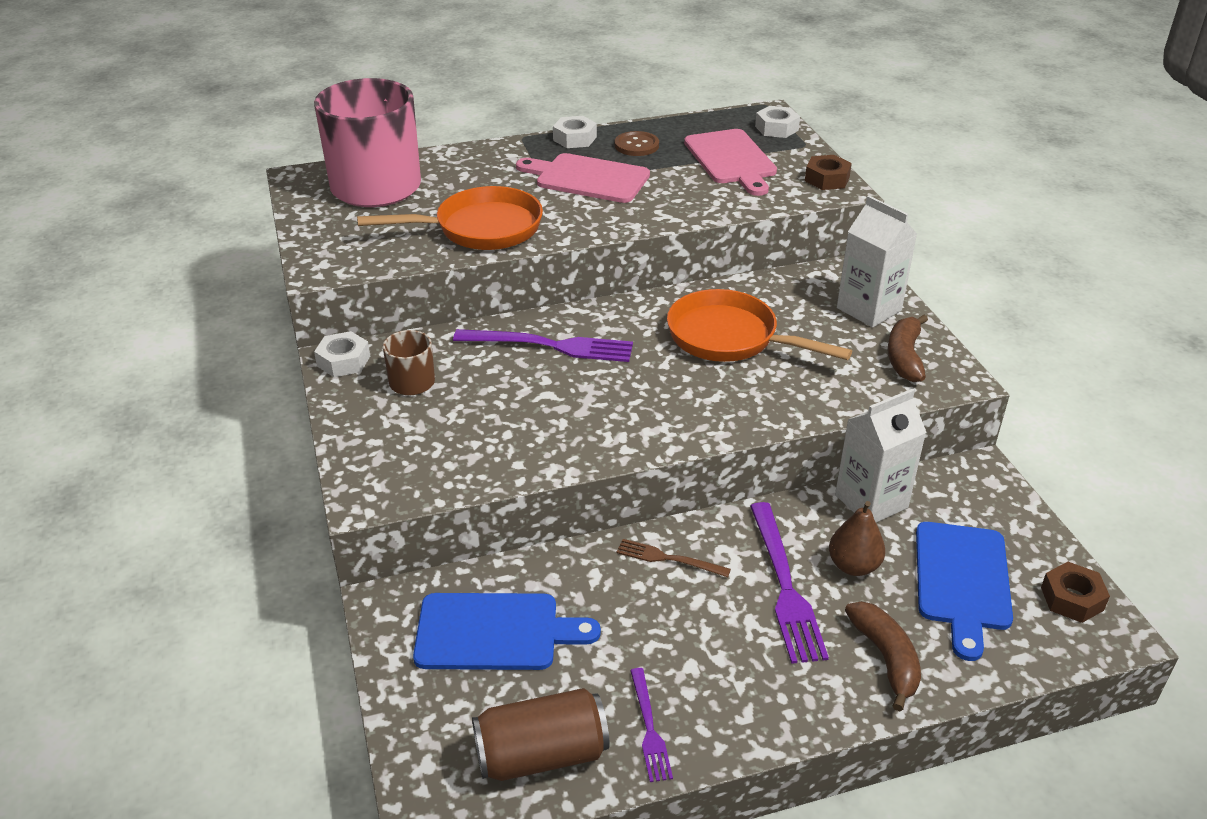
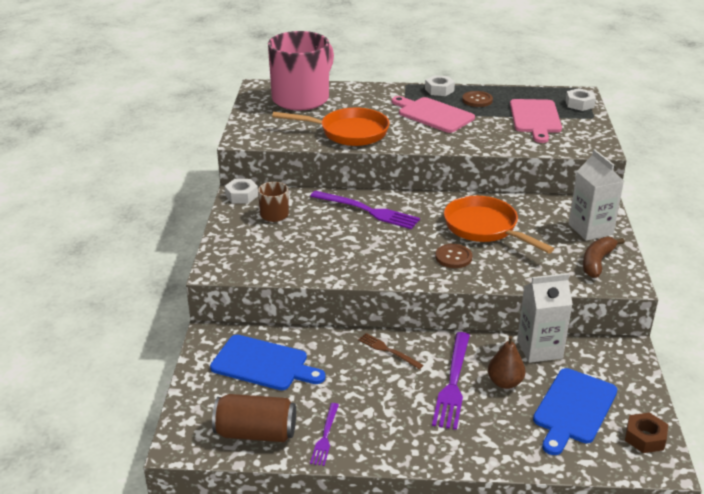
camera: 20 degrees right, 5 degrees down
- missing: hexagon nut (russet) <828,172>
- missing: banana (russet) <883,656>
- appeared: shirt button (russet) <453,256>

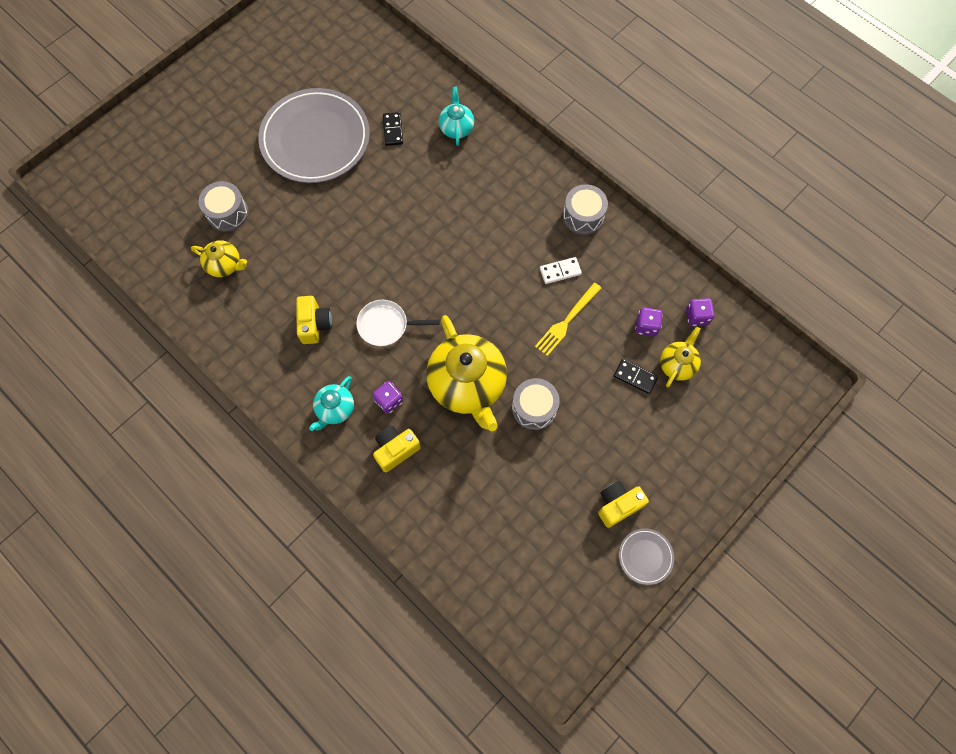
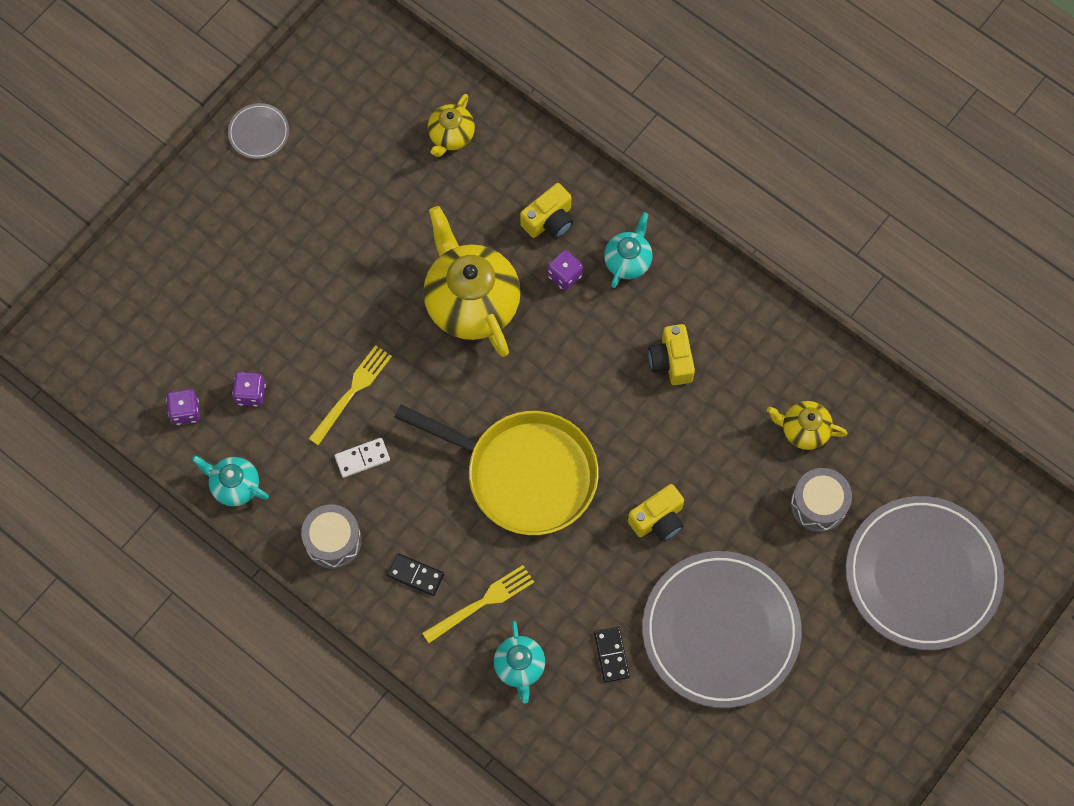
camera: 175 degrees right, 0 degrees up
- missing: skillet (white) <398,323>
- missing: toy drum (gray) <536,404>
- appeared: china teapot (turquoise) <230,480>
- appeared: skillet (bright yellow) <496,470>
- appeared: table fork (bright yellow) <478,604>
- appeared: plate (gray) <925,573>
- relocated: photo camera (bright yellow) <623,504> to <656,513>
- relocated: domino tile (jet-black) <636,376> to <415,574>
- relocated: china teapot (bright yellow) <680,357> to <451,125>

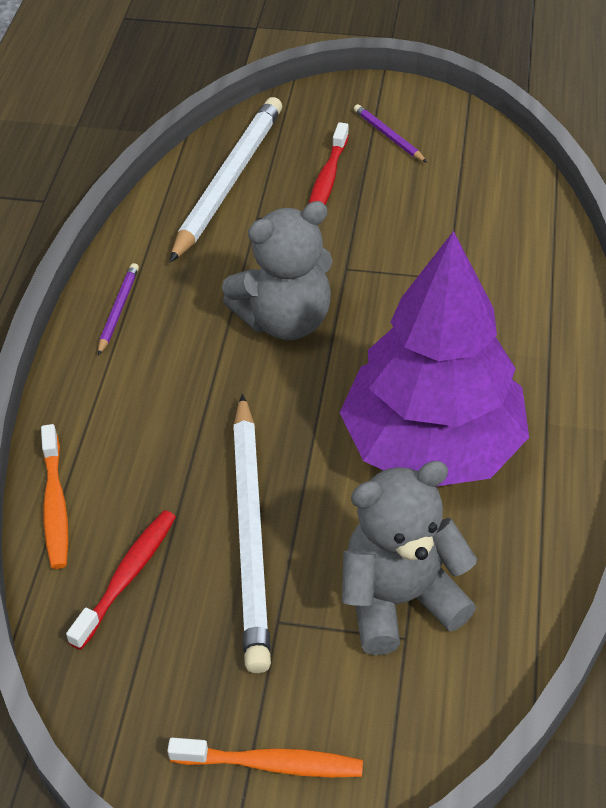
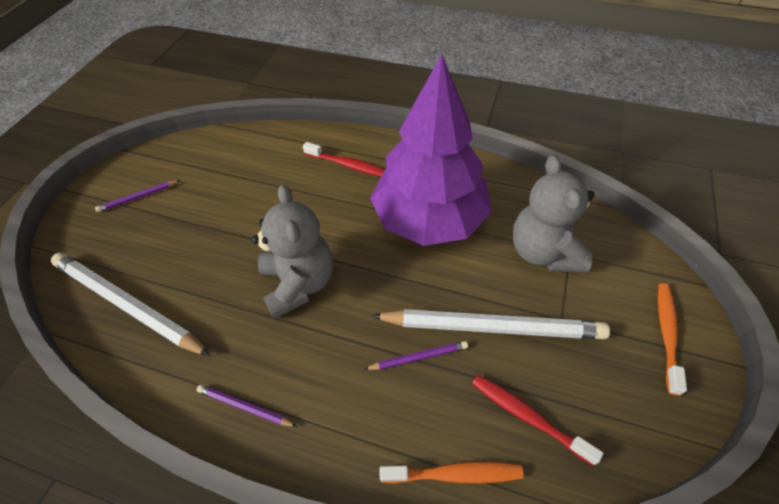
camera: 80 degrees left, 5 degrees up
- appeared: pencil (violet) <416,355>
- relocated: toothbrush (red) <329,163> to <344,159>

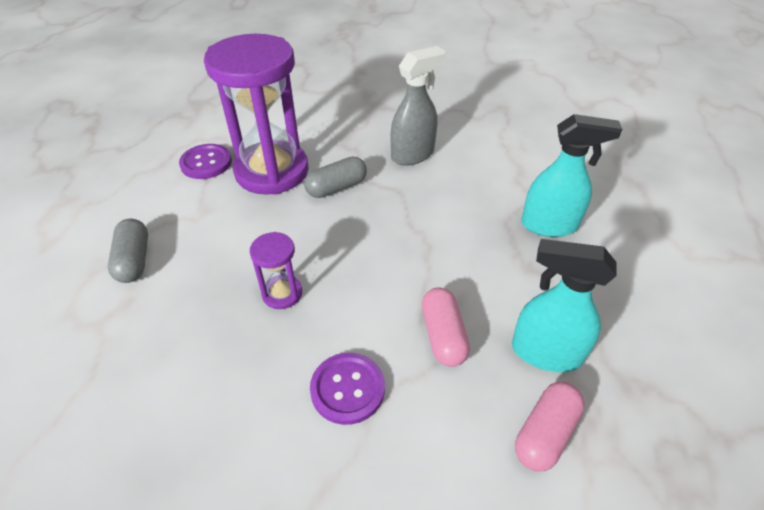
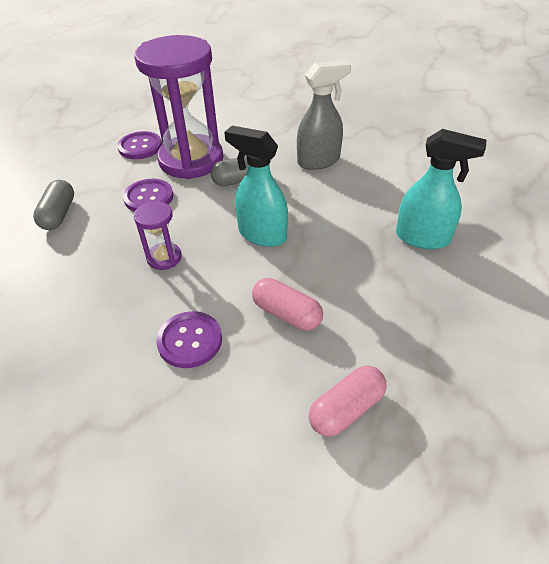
camera: 15 degrees right, 0 degrees up
- appeared: shirt button (violet) <148,195>
- relocated: spray cleaner (turquoise) <564,305> to <256,186>
- spun: pill shape (rosy) <446,327> = <287,304> 60 degrees counterclockwise

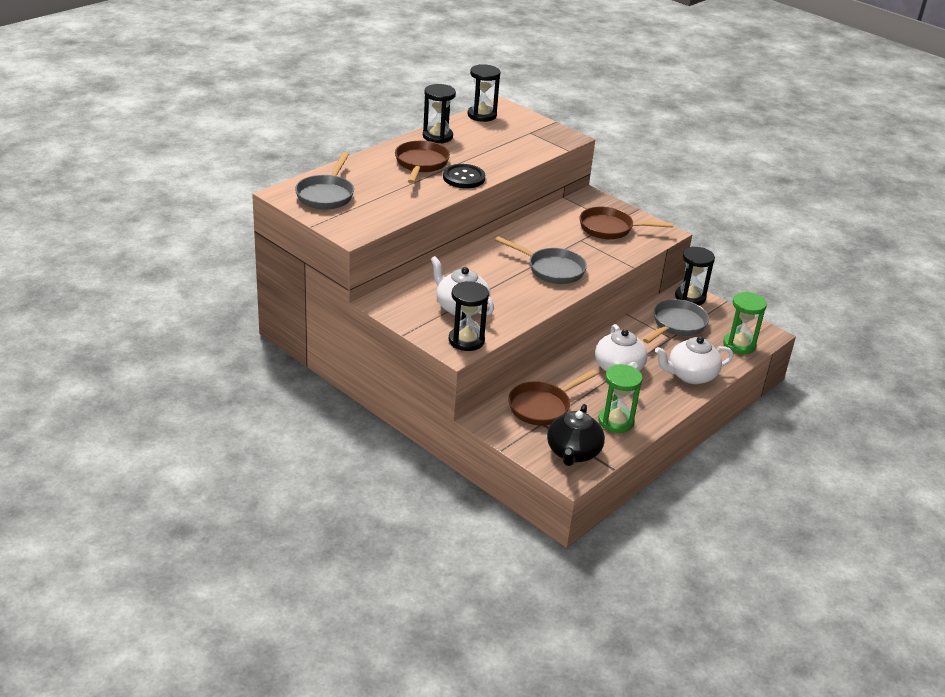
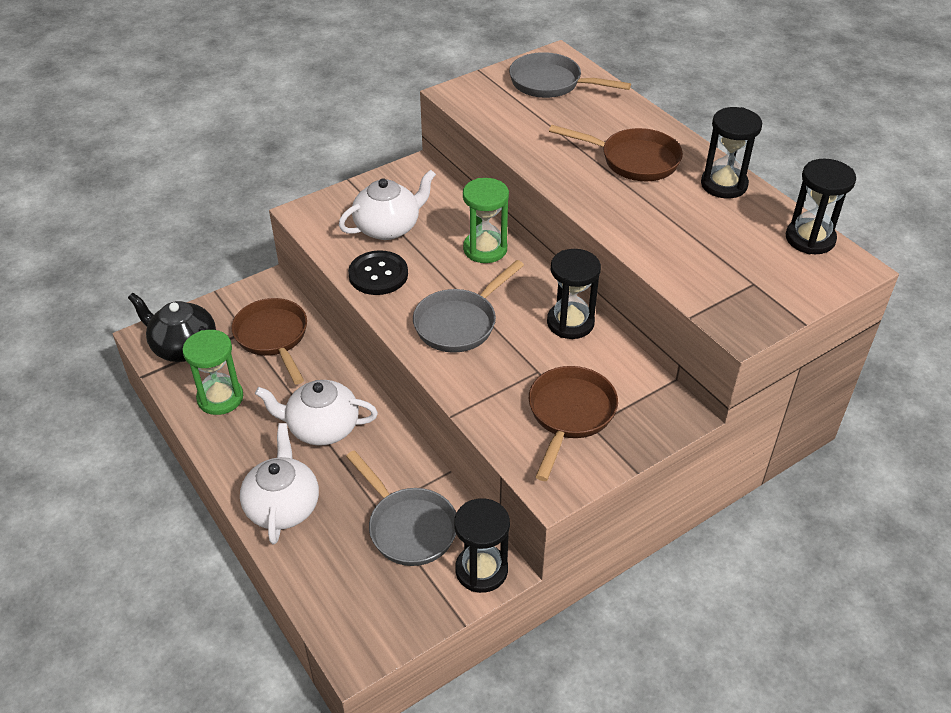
camera: 105 degrees right, 10 degrees up
- relocated: shirt button (jet-black) <464,176> to <378,272>
- relocated: sandglass (jet-black) <469,316> to <574,294>
- relocated: sandglass (emerald) <745,323> to <486,220>

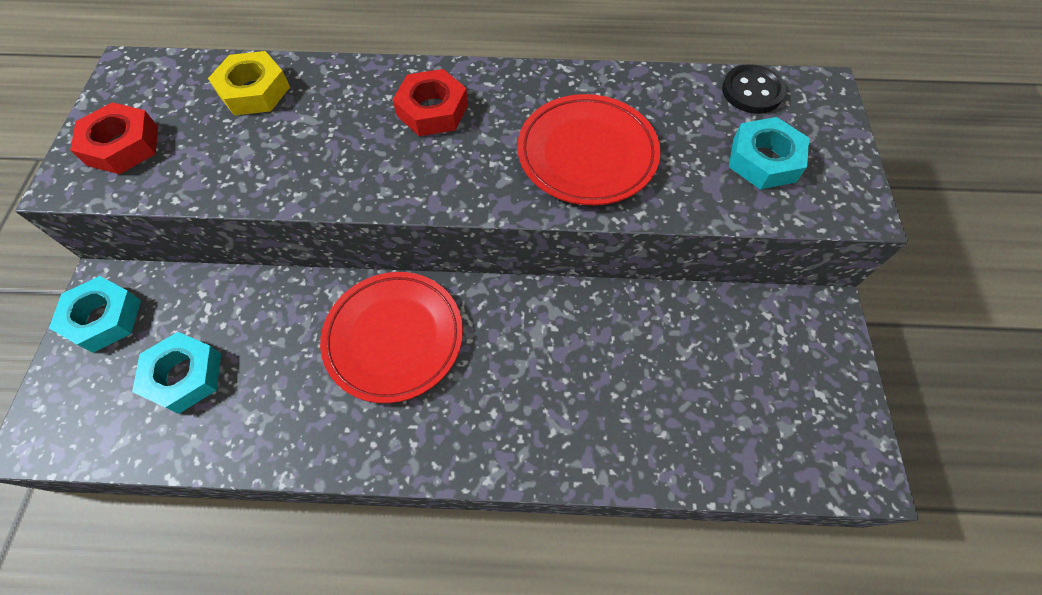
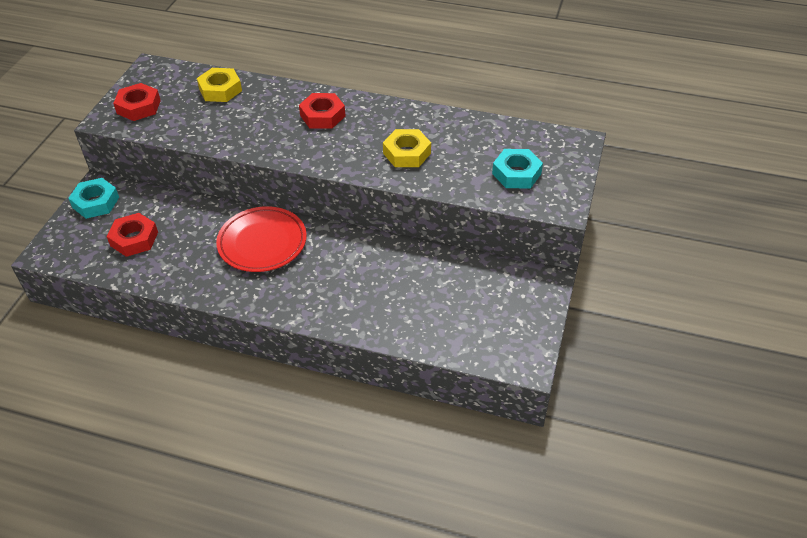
camera: 15 degrees right, 15 degrees down
- missing: shirt button (jet-black) <754,89>
- exchanged: plate (red) <589,149> to hexagon nut (bright yellow) <407,148>
- colour: hexagon nut (turquoise) <176,373> to hexagon nut (red) <132,235>

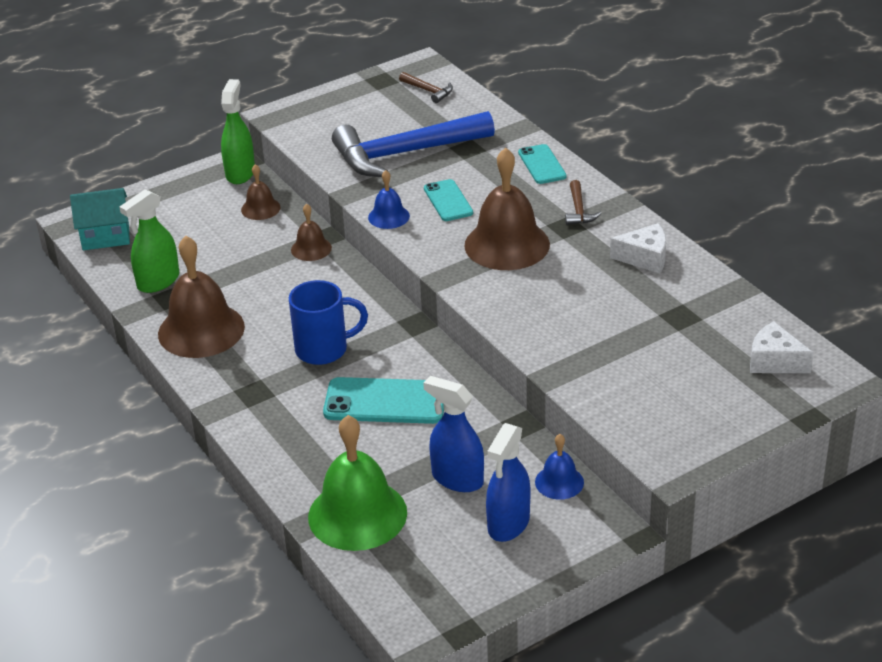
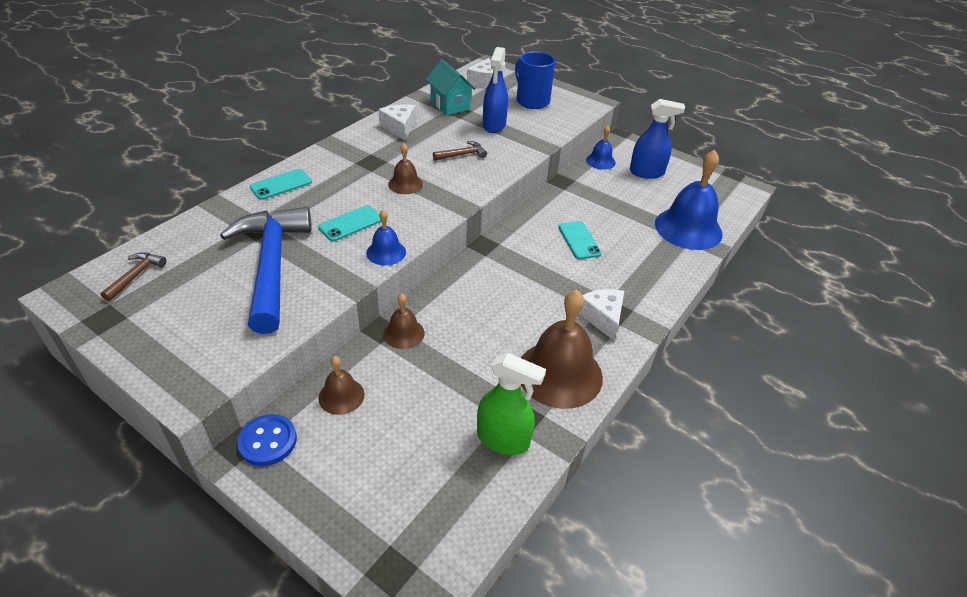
camera: 115 degrees left, 5 degrees up
- appeared: cheese (white) <601,315>
- relocated: toy house (turquoise) <100,219> to <450,87>
- relocated: tea mug (cobalt) <328,322> to <535,80>
- relocated: spray cleaner (cobalt) <453,434> to <495,90>
- relocated: claw hammer (russet) <583,202> to <460,151>
- exchanged: spray cleaner (emerald) <238,131> to shirt button (cobalt) <267,440>
- colour: school bell (emerald) <357,483> to school bell (cobalt) <689,200>
- spun: claw hammer (cobalt) <413,144> = <266,270> 150 degrees counterclockwise
- size: phone (turquoise) <383,400> = <580,240> x0.61
- size: school bell (russet) <507,209> = <405,168> x0.50

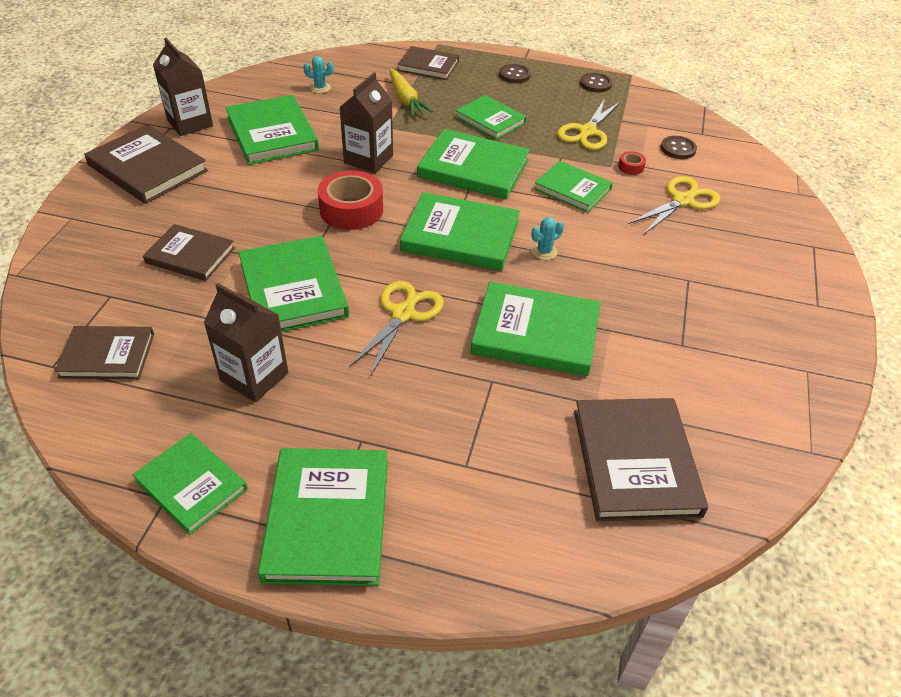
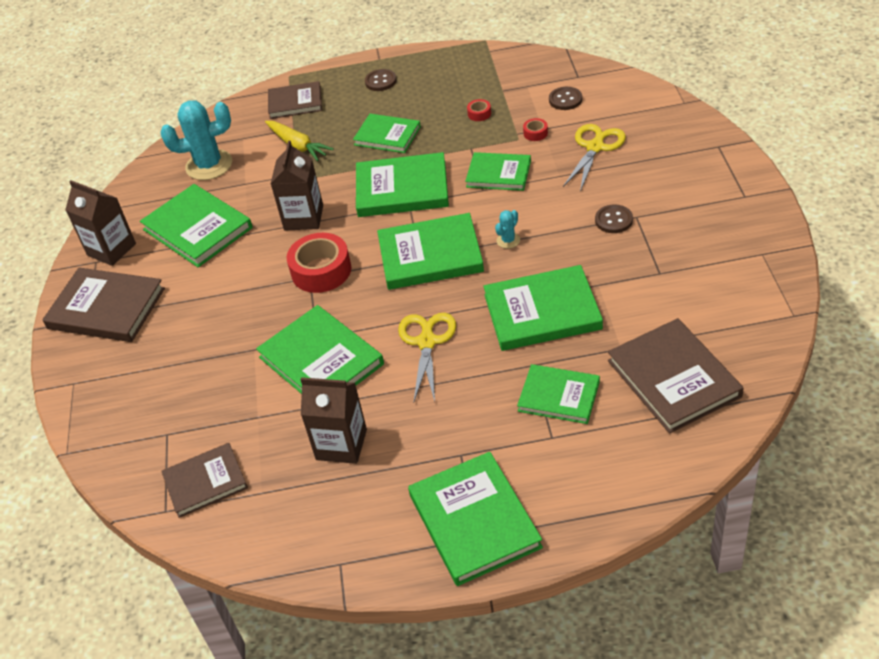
camera: 15 degrees left, 0 degrees up
- missing: hardcover (russet) <189,252>
- relocated: hardcover (emerald) <190,484> to <558,394>
- relocated: shirt button (russet) <596,82> to <614,218>
- exchanged: pair of scissors (bright yellow) <589,124> to sticky tape (red) <479,110>
- size: prickly plant (turquoise) <318,74> = <196,140> x2.23

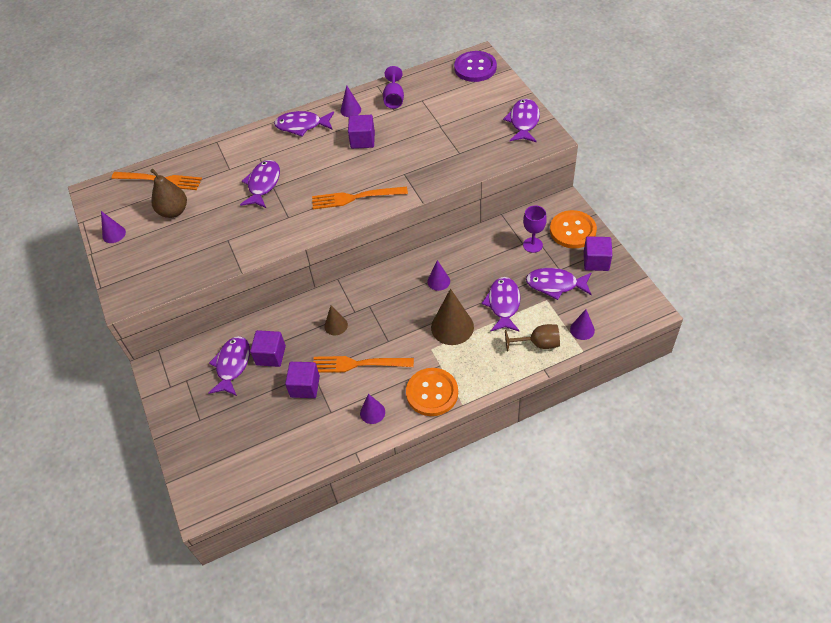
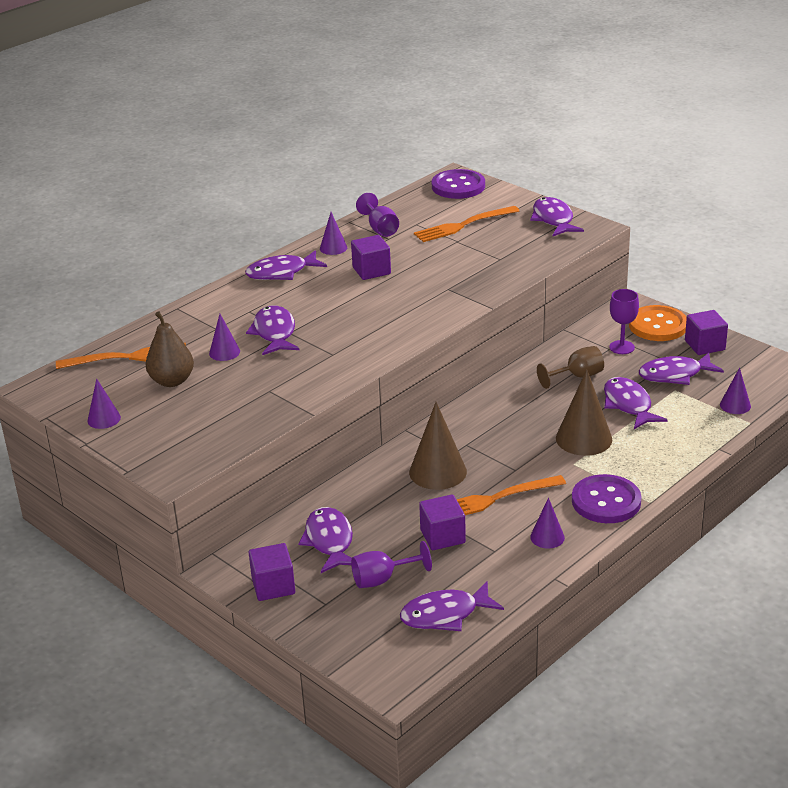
camera: 25 degrees left, 20 degrees down
- appeared: chalice (violet) <391,564>
- appeared: toy fish (violet) <452,606>
- relocated: block (violet) <268,348> to <272,572>
- relocated: table fork (bright orange) <360,198> to <466,224>
- relocated: solid cone (violet) <438,275> to <224,337>
- relocated: chalice (russet) <532,338> to <570,367>
- colour: shirt button (bright orange) <432,392> to shirt button (violet) <606,498>
- size: solid cone (russet) <336,320> = <438,446> x1.80

